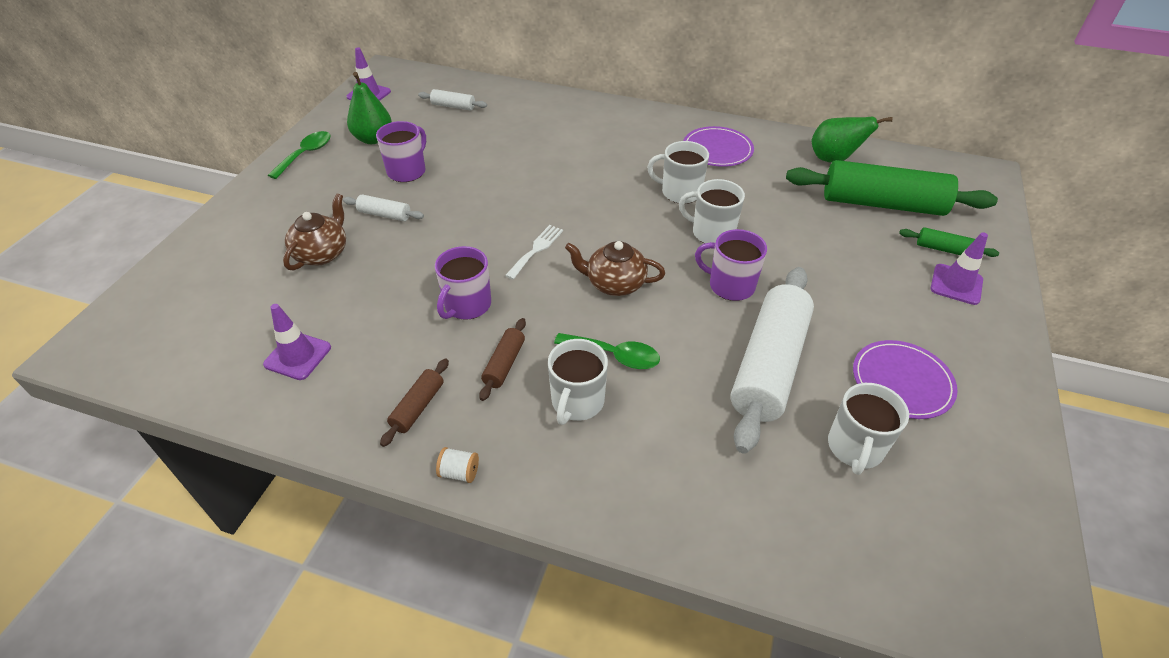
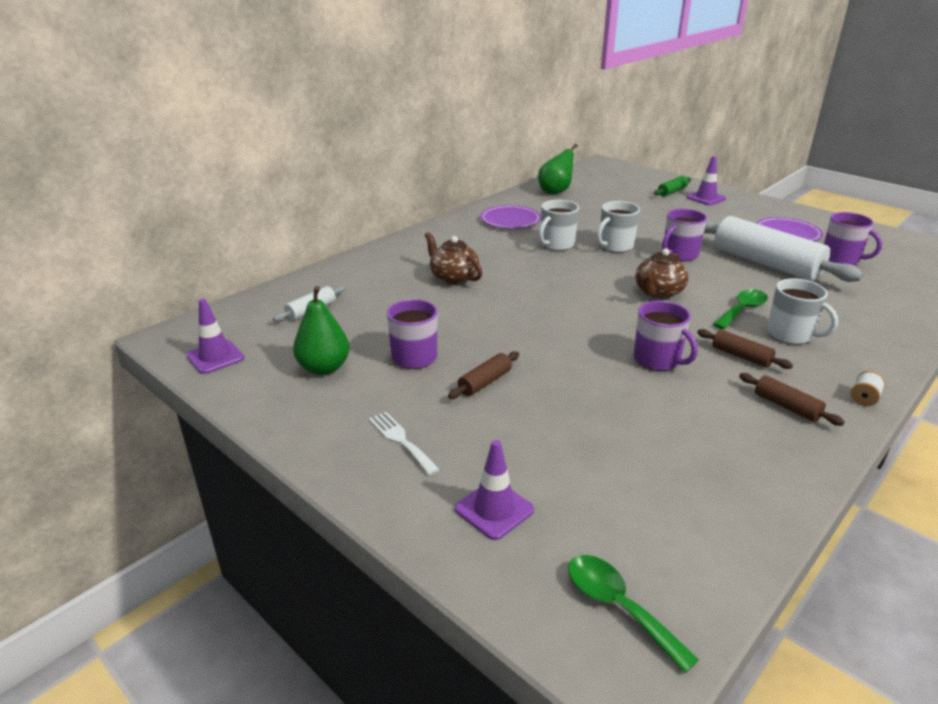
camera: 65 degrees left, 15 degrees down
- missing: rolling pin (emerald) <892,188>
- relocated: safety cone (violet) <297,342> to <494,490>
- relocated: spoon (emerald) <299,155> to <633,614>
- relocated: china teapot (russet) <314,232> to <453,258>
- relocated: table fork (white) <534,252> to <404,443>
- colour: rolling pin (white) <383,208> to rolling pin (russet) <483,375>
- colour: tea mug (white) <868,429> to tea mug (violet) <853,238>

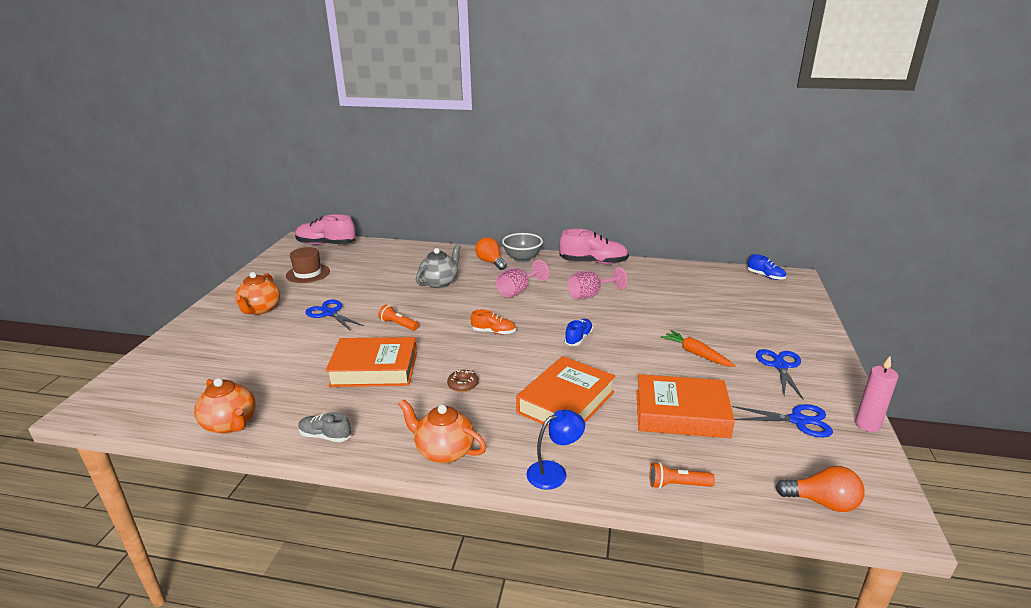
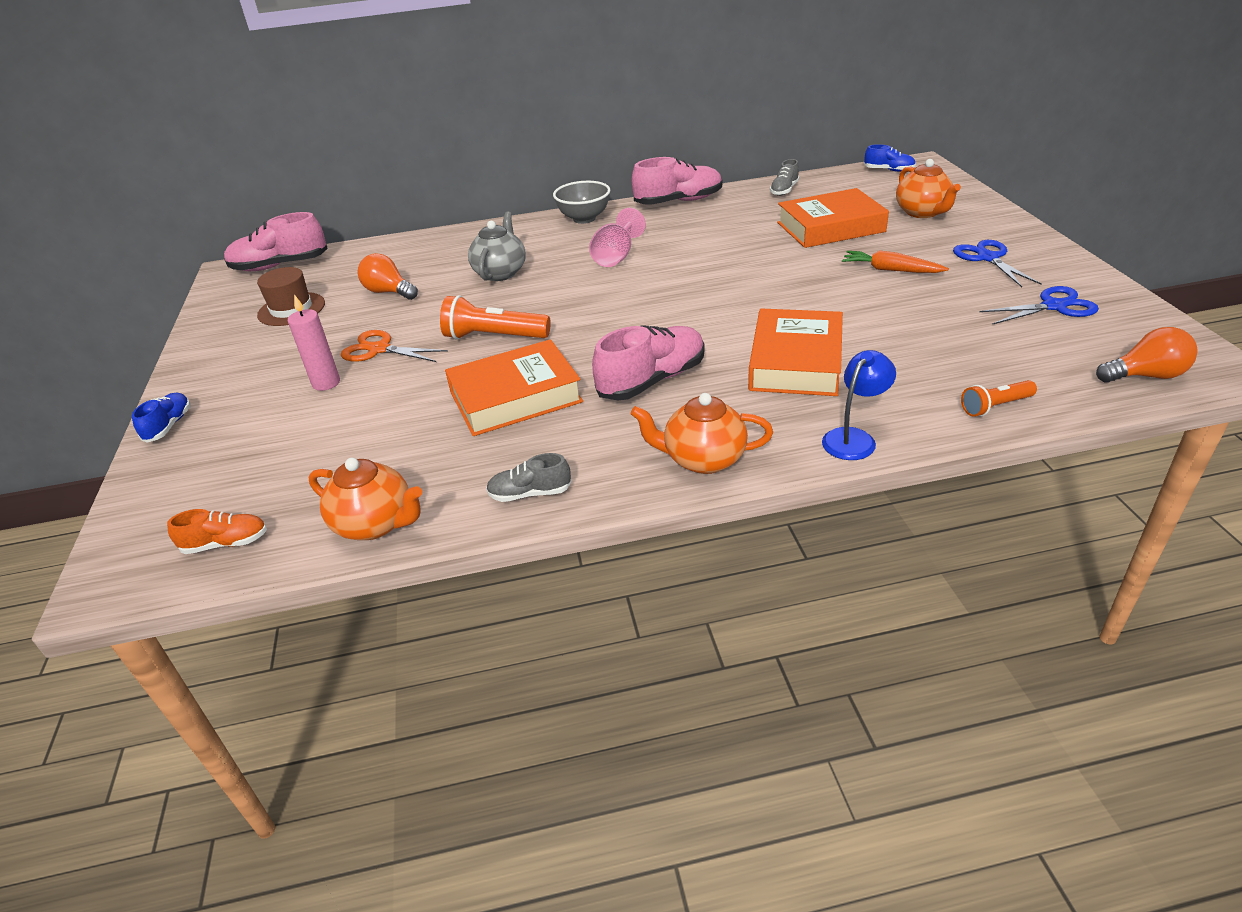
camera: 20 degrees left, 10 degrees up
- missing: chalice (rosy) <597,283>
- appeared: shoe (gray) <784,177>
- relocated: china teapot (bright orange) <257,293> to <928,188>
- relocated: shoe (bright orange) <493,322> to <217,531>
- relocated: light bulb (bright orange) <491,253> to <388,276>
- relocated: shoe (cobalt) <578,332> to <161,417>
- relocated: hardcover (bright orange) <685,406> to <833,218>
- relocated: pillar candle (rosy) <876,394> to <314,342>
- exchanged: glazed donut (russet) <463,381> to shoe (rosy) <648,362>
- colour: pair of scissors (cobalt) <334,315> to pair of scissors (bright orange) <394,346>
- size: torch (bright orange) <398,318> = <495,317> x1.69

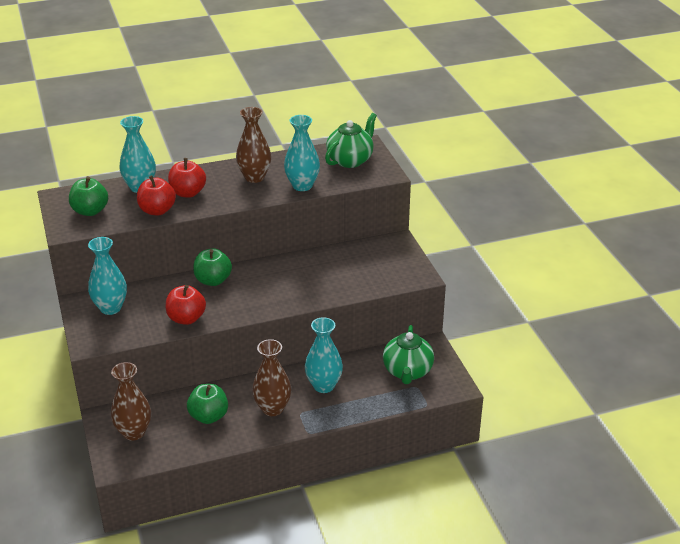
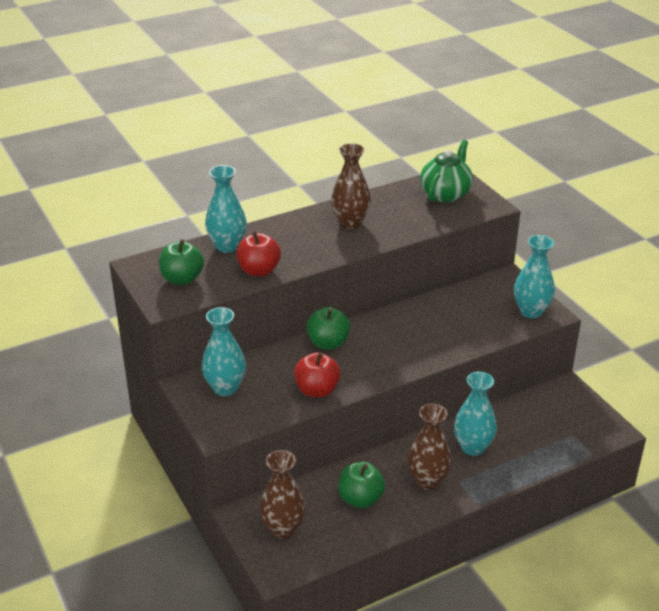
camera: 10 degrees left, 0 degrees up
- missing: apple (red) <187,178>
- missing: china teapot (emerald) <408,354>
- relocated: tall vase (turquoise) <302,153> to <534,276>

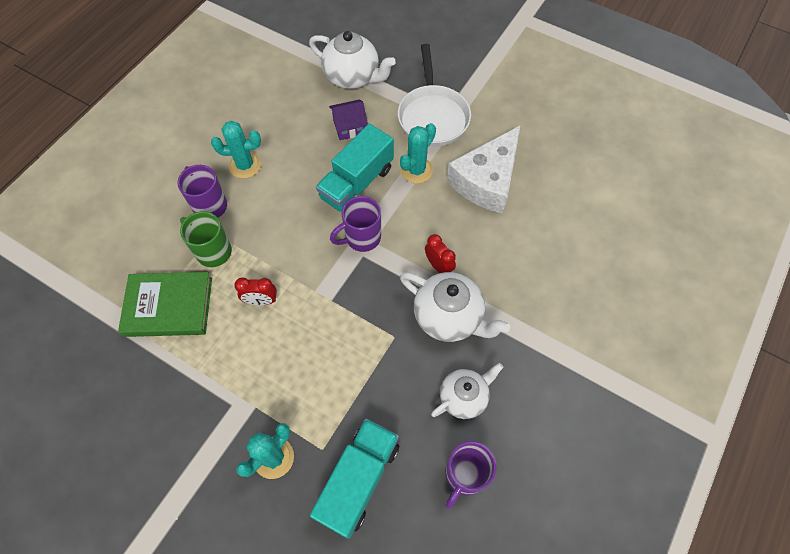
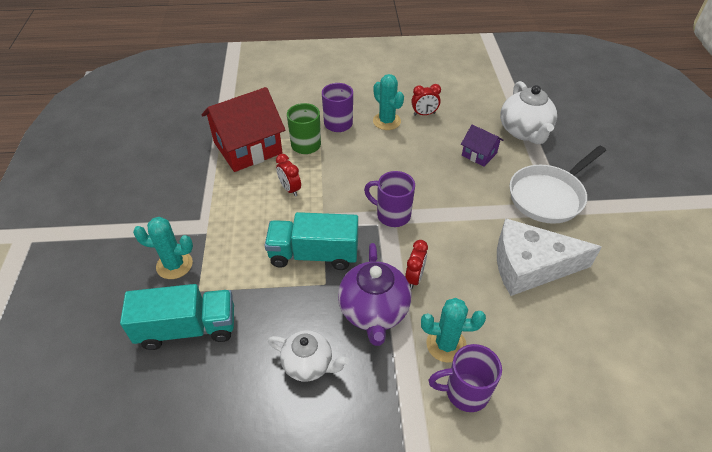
camera: 55 degrees right, 15 degrees down
- appeared: bedside clock (red) <426,99>
- relocated: lorry (turquoise) <355,168> to <311,241>
- relocated: prickly plant (turquoise) <418,153> to <453,330>
- relocated: tea mug (violet) <471,475> to <465,378>
- exchanged: hardcover (emerald) <165,304> to toy house (red) <243,129>
- colour: china teapot (white) <455,307> to china teapot (violet) <374,294>

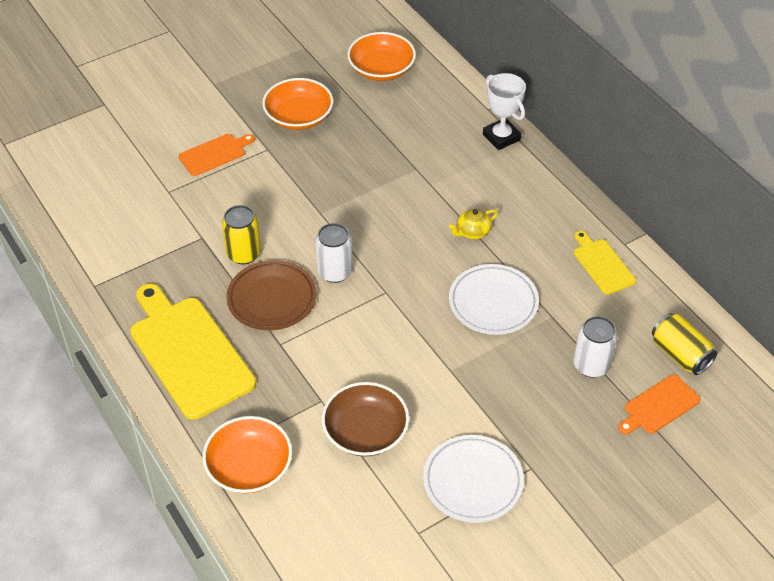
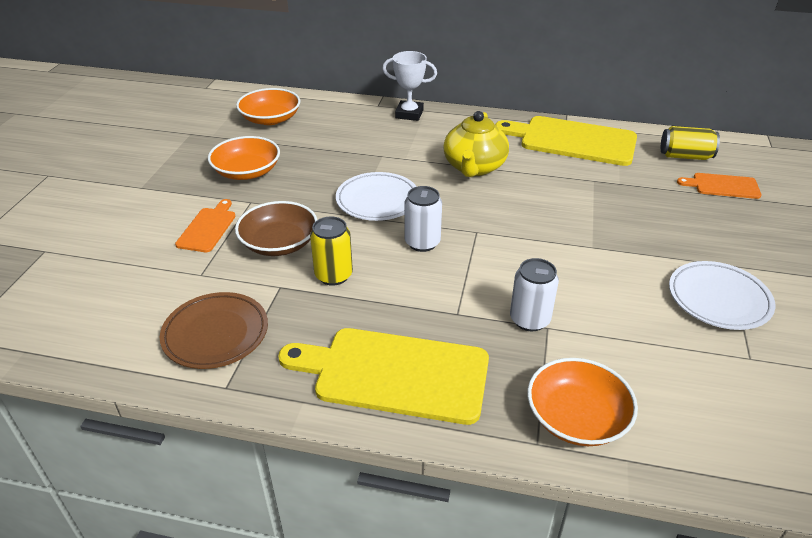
camera: 45 degrees left, 10 degrees down
- relocated: plate (russet) <271,295> to <214,330>
- relocated: deep dish (russet) <365,419> to <276,228>
- relocated: plate (white) <494,299> to <376,196>
- relocated: can (white) <595,347> to <534,294>
- spun: bread board (bright orange) <659,404> = <719,186> 90 degrees clockwise
- size: china teapot (bright yellow) <473,224> = <476,144> x2.08
- size: bread board (bright yellow) <605,263> = <566,141> x1.97

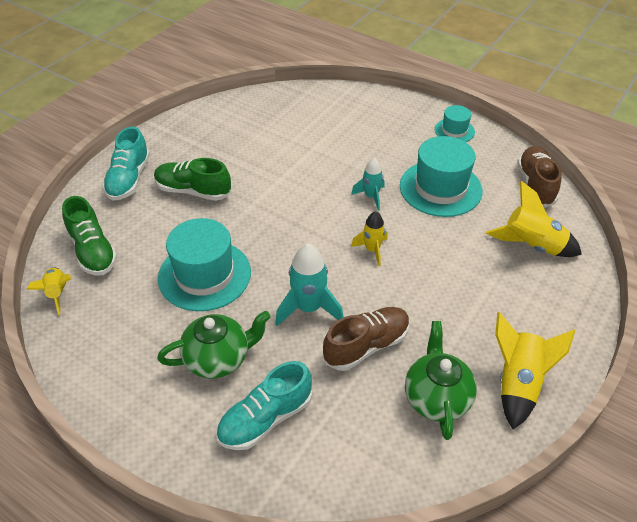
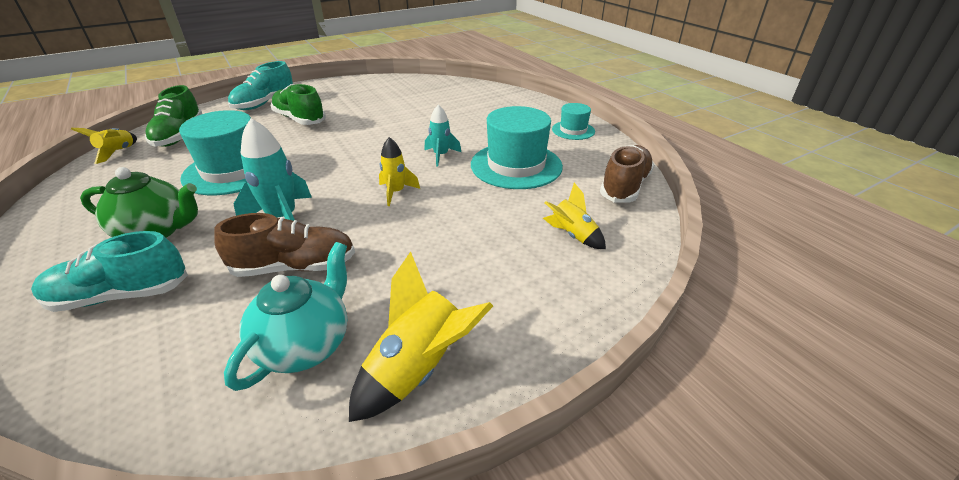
camera: 25 degrees right, 10 degrees down
- colour: china teapot (emerald) <441,380> to china teapot (turquoise) <285,316>
- size: spaceship (bright yellow) <534,219> = <574,216> x0.62

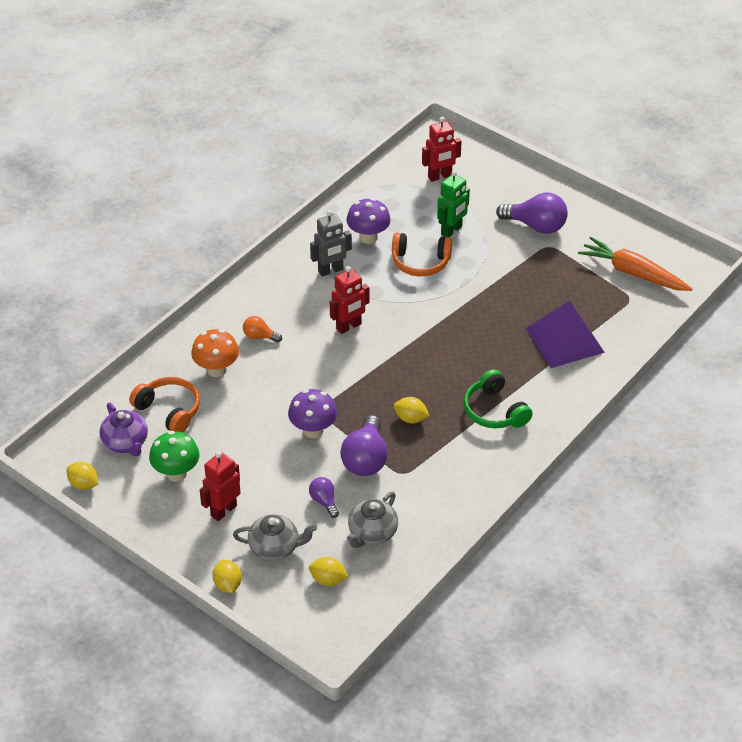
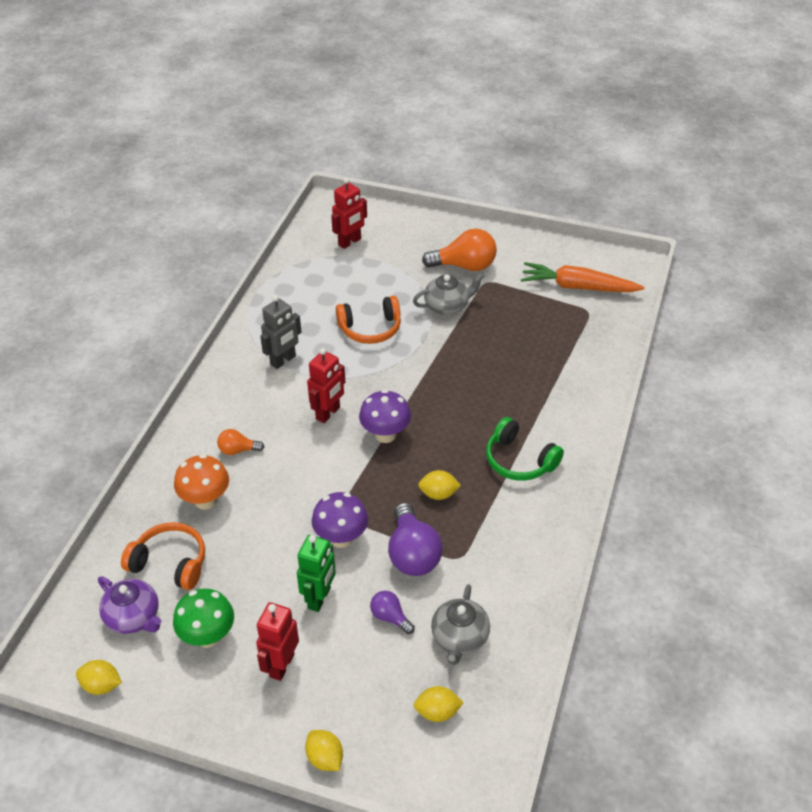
camera: 20 degrees left, 0 degrees up
- missing: pyramid (violet) <565,334>
- relocated: china teapot (gray) <275,537> to <449,294>
- relocated: mushroom (violet) <369,221> to <385,416>
- relocated: robot (emerald) <453,203> to <316,573>
- colour: light bulb (violet) <532,213> to light bulb (bright orange) <459,250>

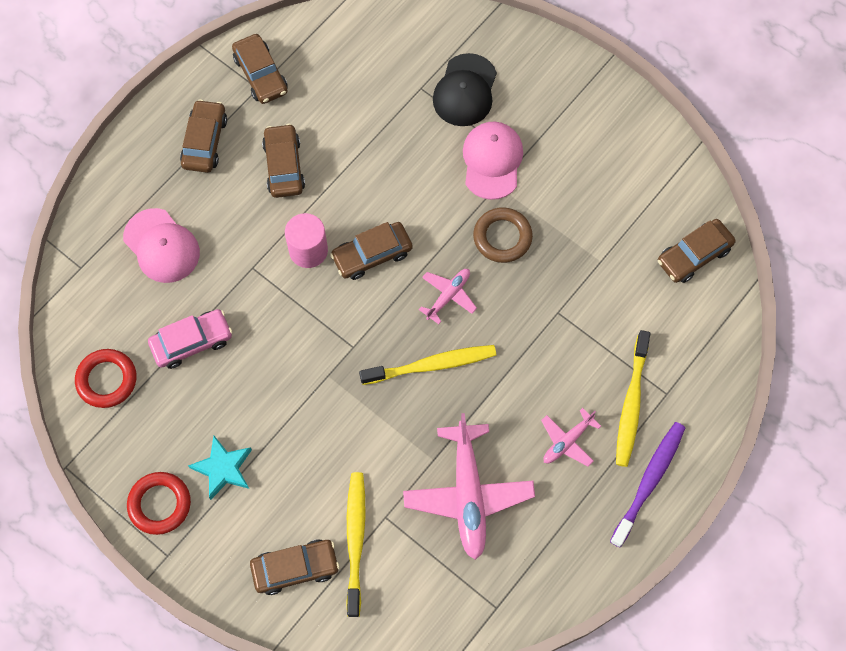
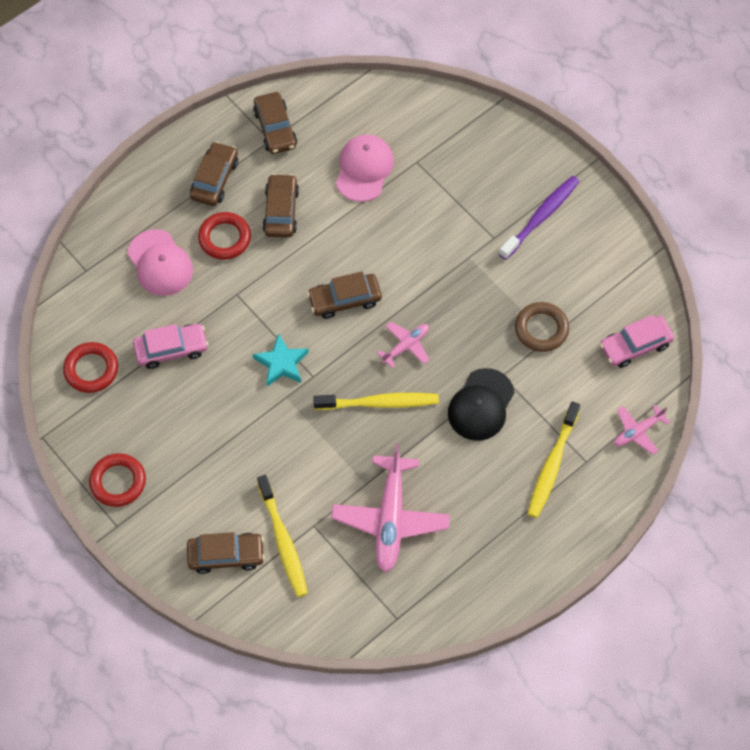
camera: 10 degrees right, 5 degrees down
- missing: solid cylinder (rosy) <306,240>
- appeared: hoop (red) <224,236>
- relocated: star (turquoise) <220,468> to <280,359>
- relocated: cap (jet-black) <465,89> to <481,404>
- relocated: cap (rosy) <493,161> to <365,168>
- relocated: hoop (russet) <503,235> to <542,327>
- relocated: toy plane (rosy) <571,437> to <642,430>
- relocated: toothbrush (violet) <647,485> to <539,218>
- colour: toy car (russet) <697,251> to toy car (rosy) <637,341>
- spun: toothbrush (bright yellow) <356,544> = <282,536> 150 degrees clockwise

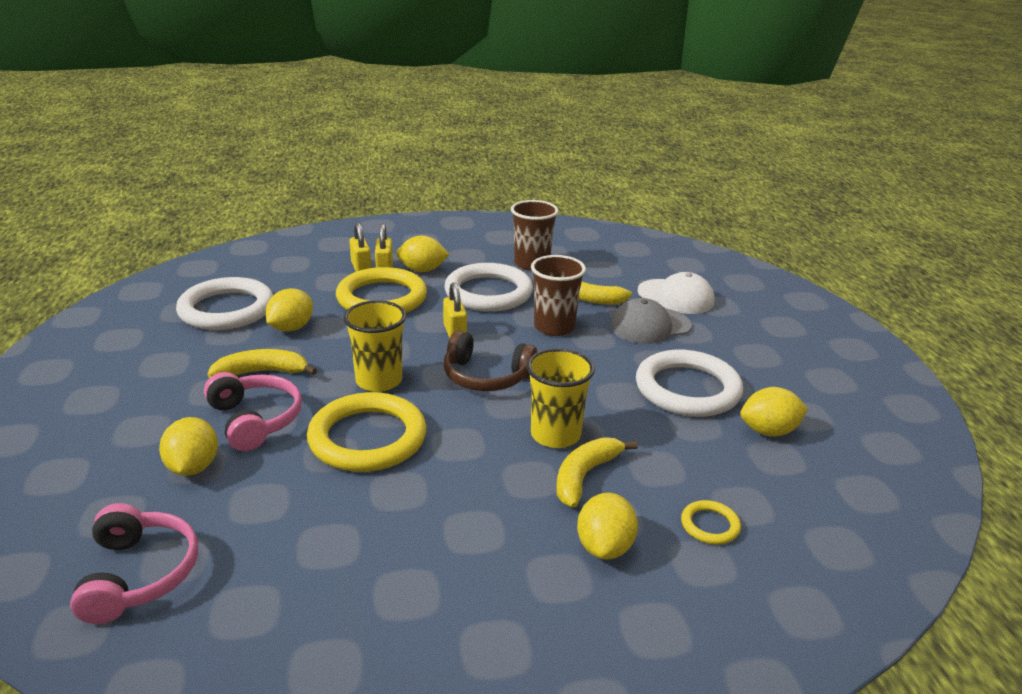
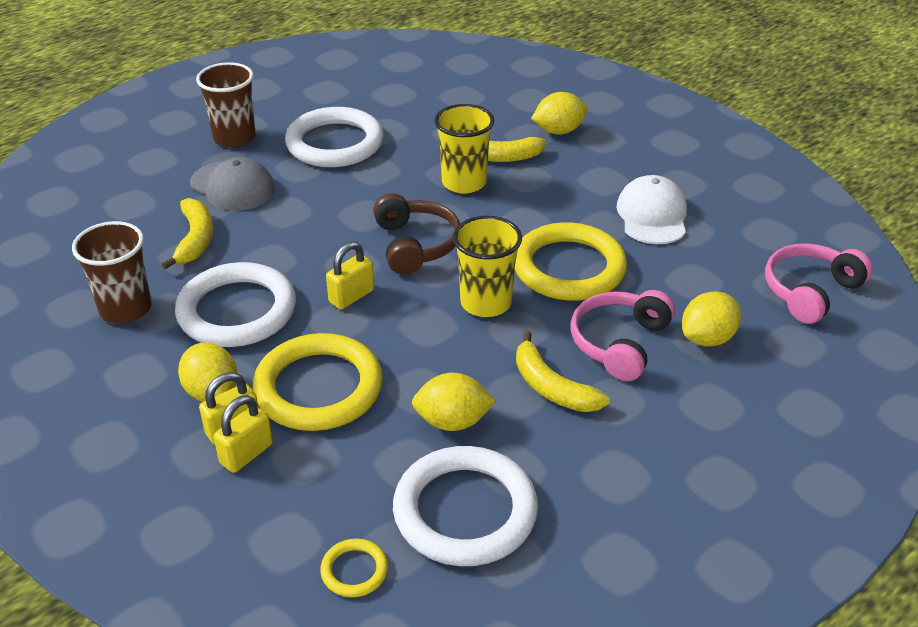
camera: 120 degrees left, 10 degrees up
- missing: toy lemon (bright yellow) <774,412>
- relocated: tumbler (russet) <558,295> to <226,104>
- relocated: cap (white) <675,293> to <651,209>
- relocated: hoop (bright yellow) <711,522> to <354,568>

